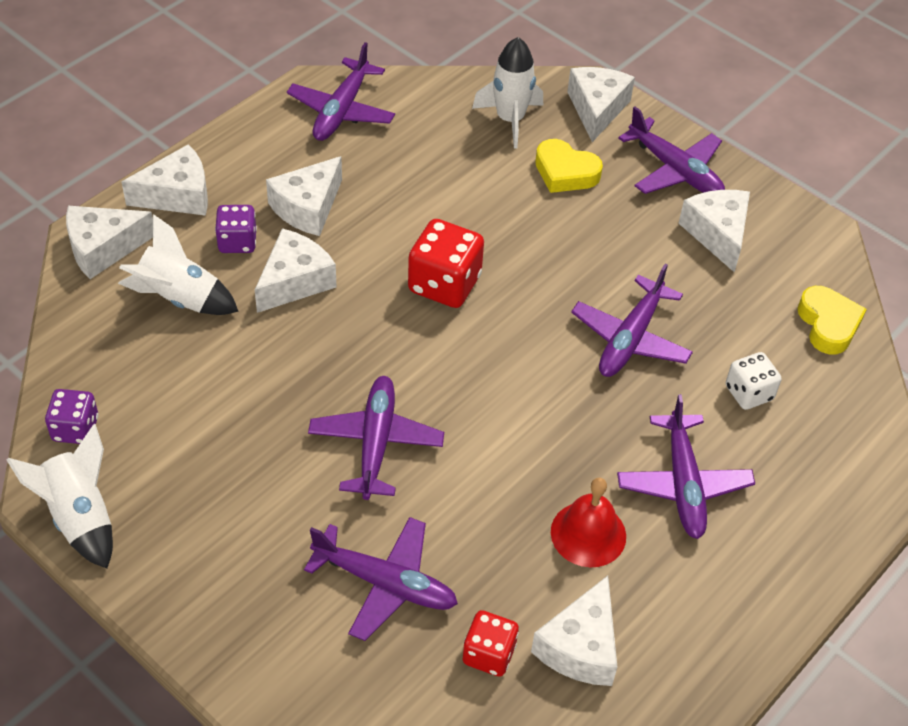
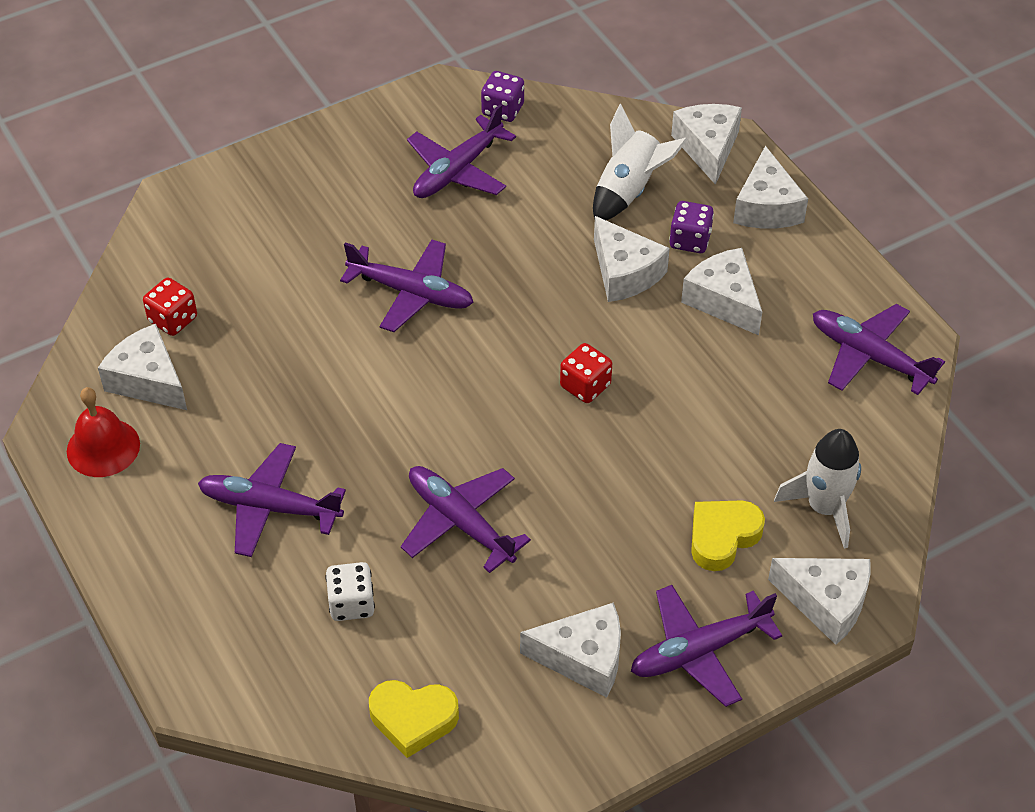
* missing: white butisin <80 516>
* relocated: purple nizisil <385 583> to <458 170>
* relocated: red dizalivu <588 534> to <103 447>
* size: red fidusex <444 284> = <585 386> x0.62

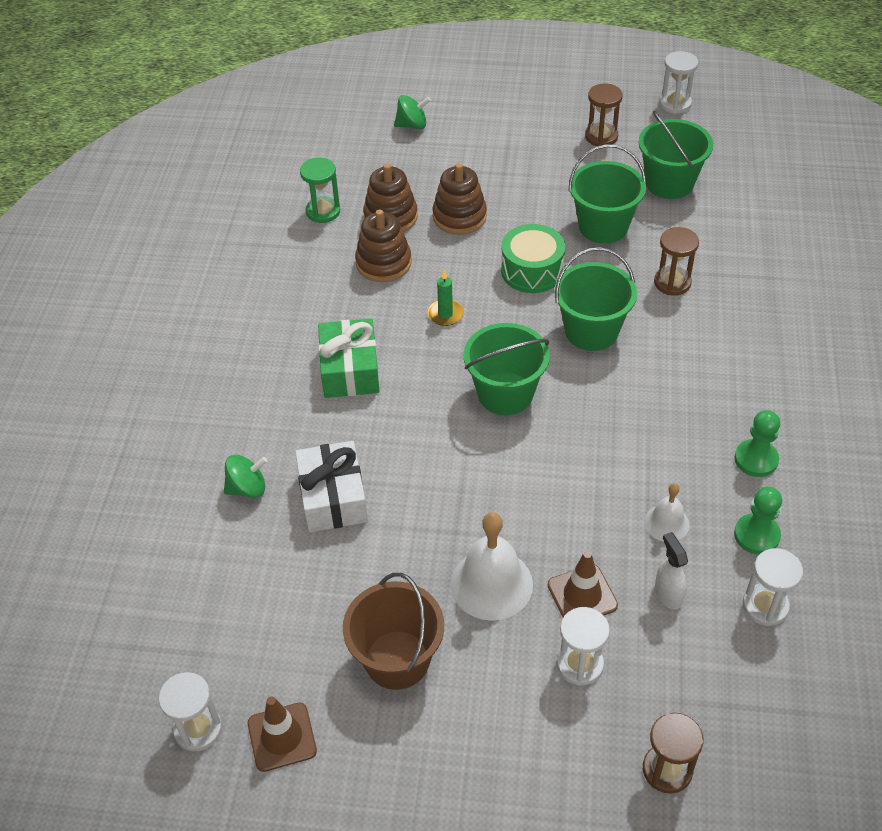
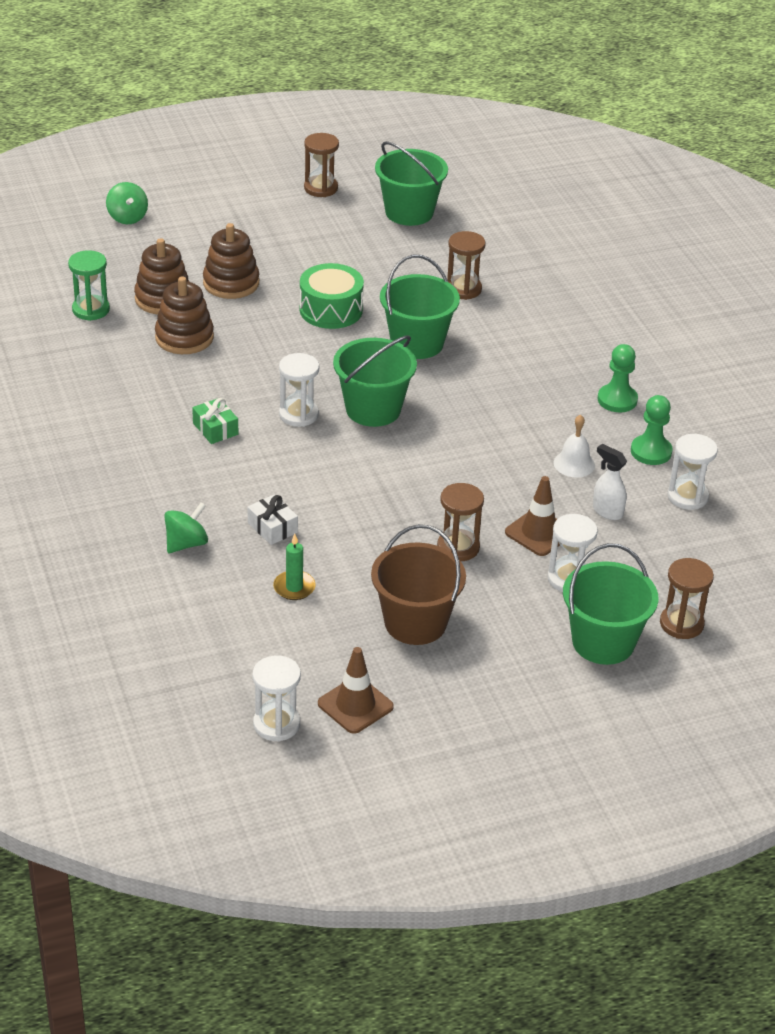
* relocated: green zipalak <445 314> to <294 587>
* relocated: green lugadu <603 226> to <603 642>
* relocated: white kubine <675 104> to <298 415>
* exchanged: white dizalivu <491 584> to brown kubine <458 547>
* spun: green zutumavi <412 125> = <127 217> 105 degrees clockwise
* size: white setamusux <333 497> = <272 528> x0.56
* size: green setamusux <350 370> = <215 429> x0.56

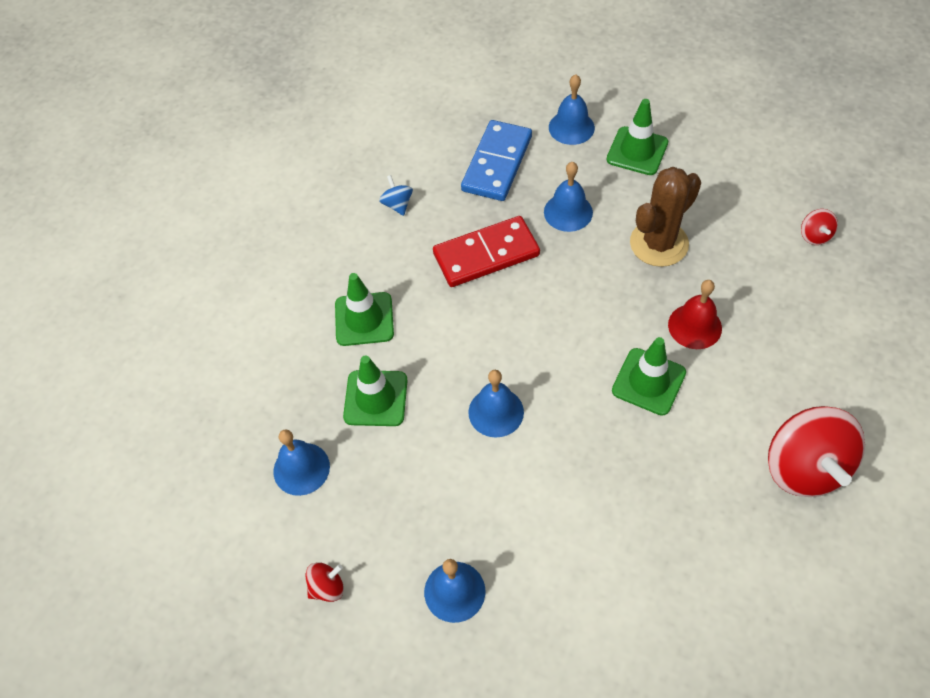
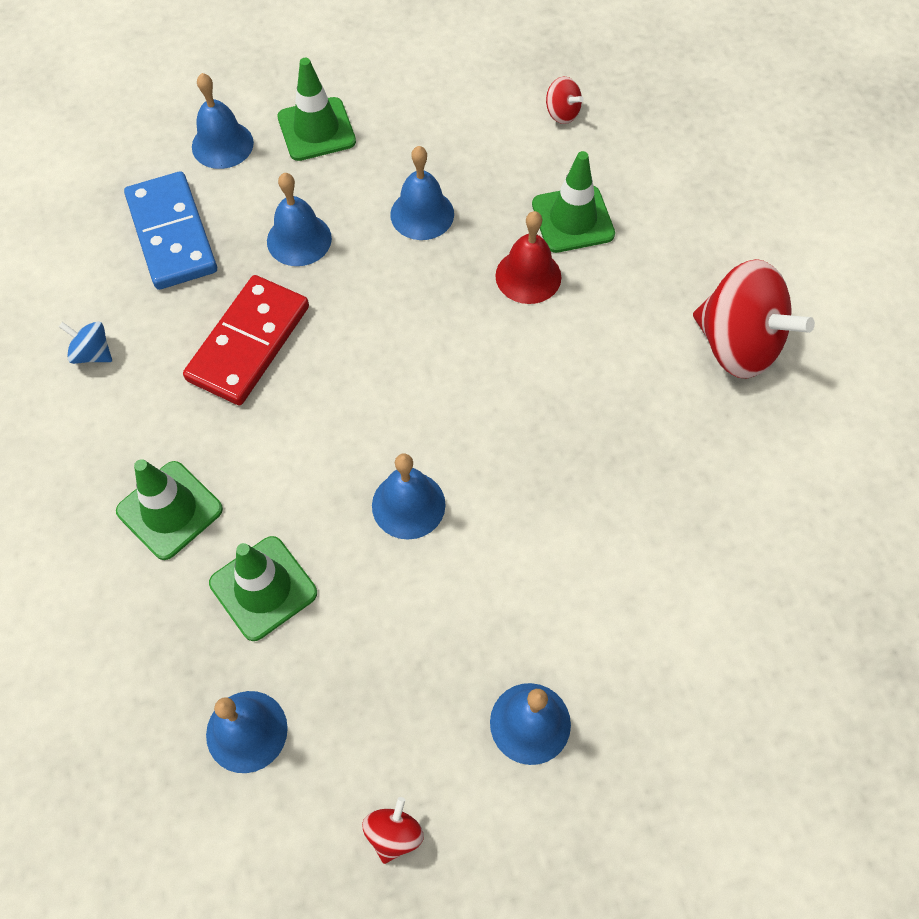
* relocated: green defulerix <648 381> to <573 219>
* exchanged: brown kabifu <659 243> to blue dizalivu <422 214>

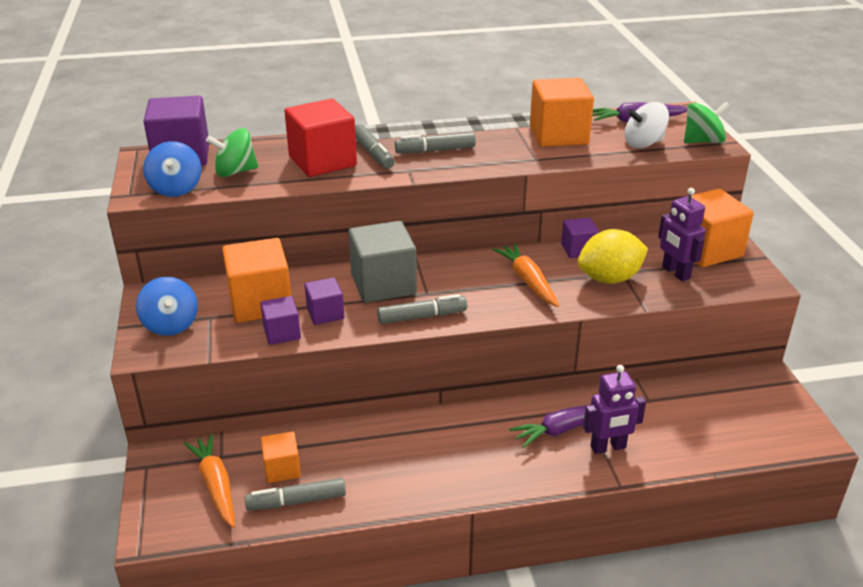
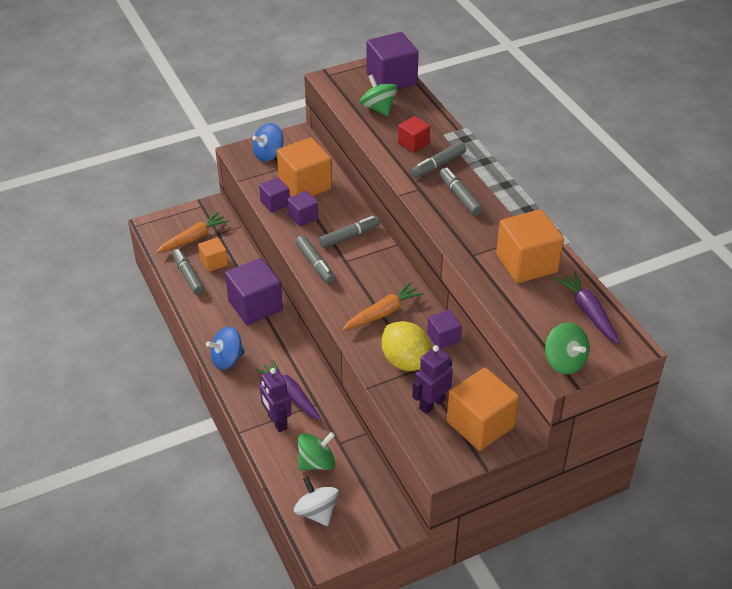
* appeared: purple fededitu <255 305>
* appeared: green zutumavi <317 462>
* relocated: blue zutumavi <176 188> to <227 359>
* relocated: white zutumavi <643 143> to <316 512>
* exchanged: grey fededitu <383 284> to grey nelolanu <349 236>
* size: red fededitu <322 161> = <413 143> x0.54

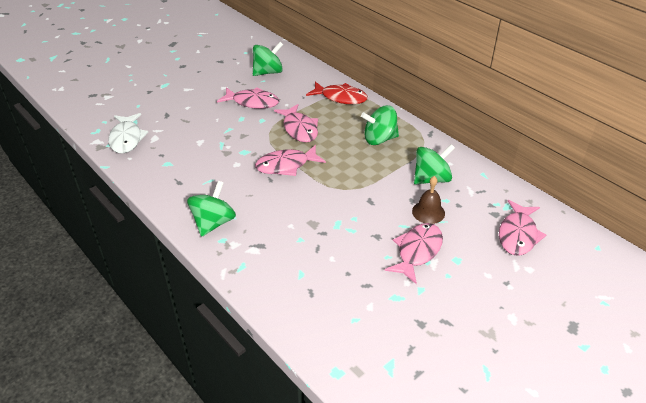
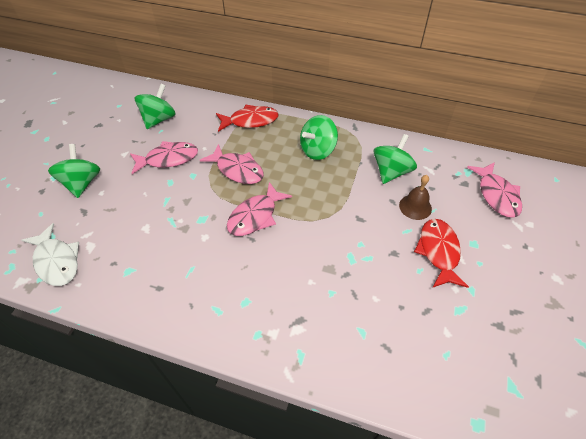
* relocated: green zutumavi <213 223> to <82 183>
* colour: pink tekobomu <417 251> to red tekobomu <438 252>

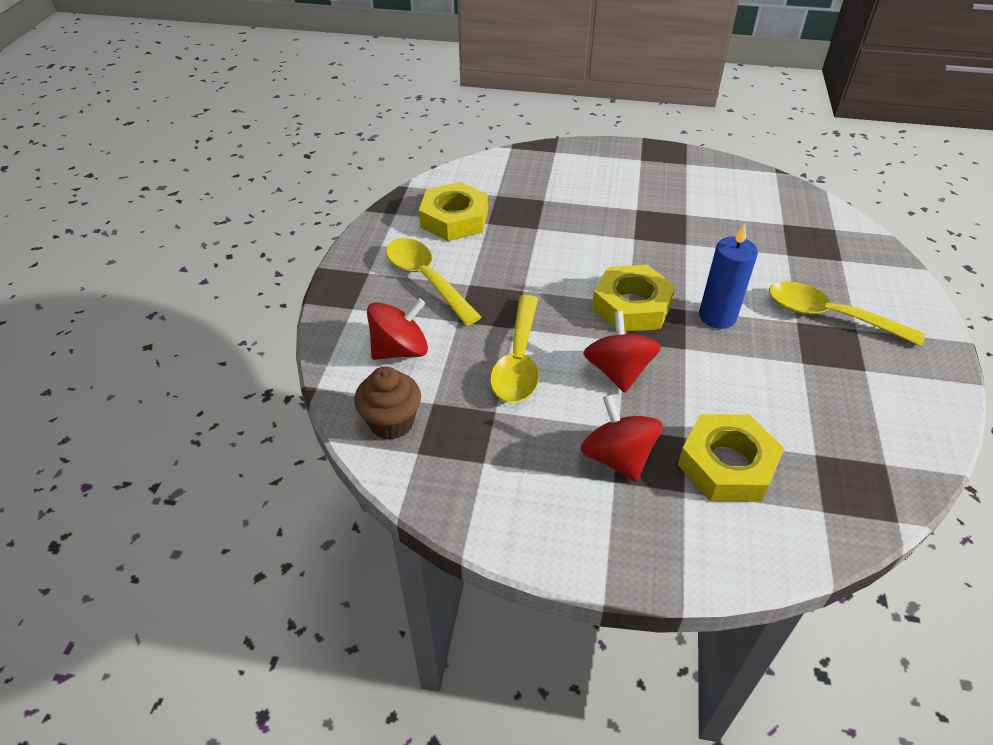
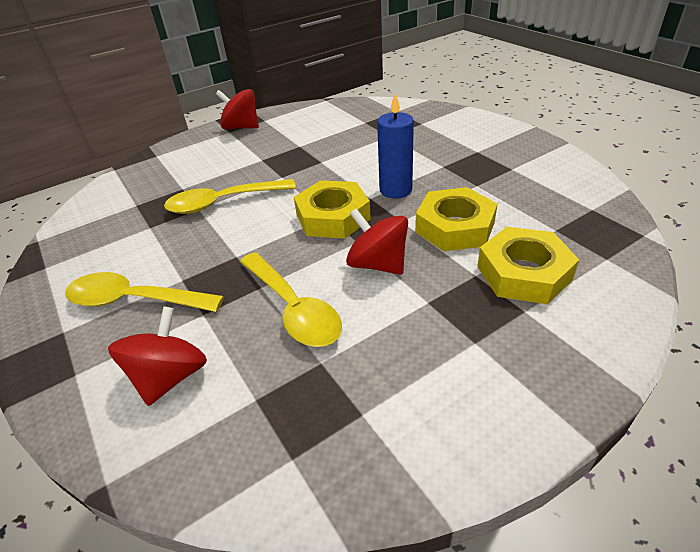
* missing: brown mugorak <391 422>
* relocated: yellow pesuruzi <454 219> to <454 227>
* relocated: red zutumavi <617 457> to <241 127>
* relocated: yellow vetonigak <829 316> to <223 202>

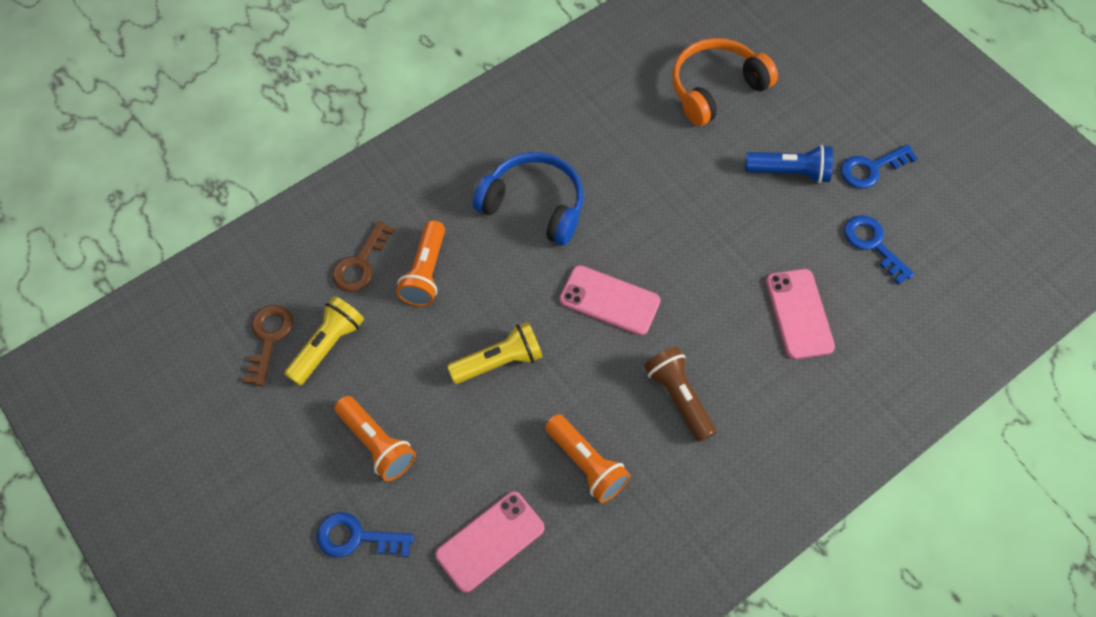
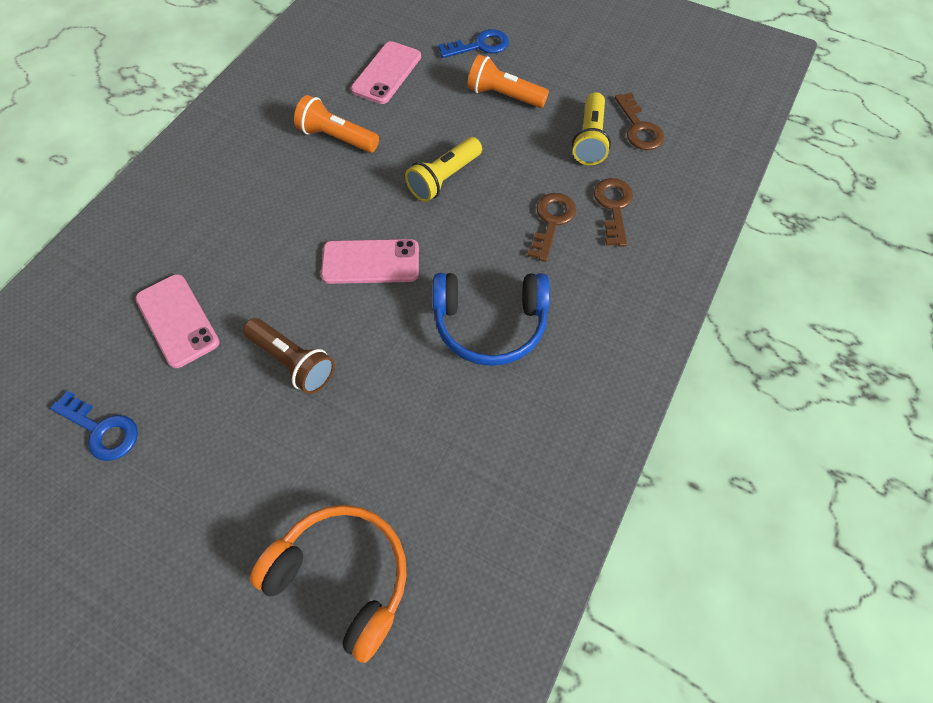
* missing: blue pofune <789 172>
* missing: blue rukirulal <871 168>
* relocated: brown pofune <679 398> to <293 362>
* exchanged: orange pofune <426 272> to brown rukirulal <552 222>
* spun: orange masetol <715 88> = <343 576> 90 degrees counterclockwise

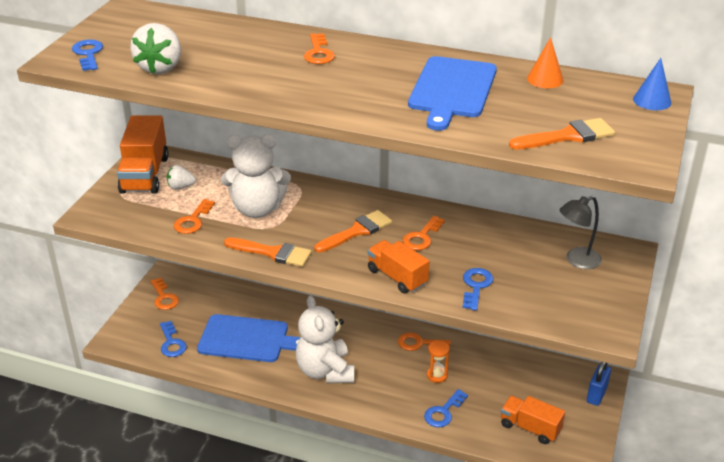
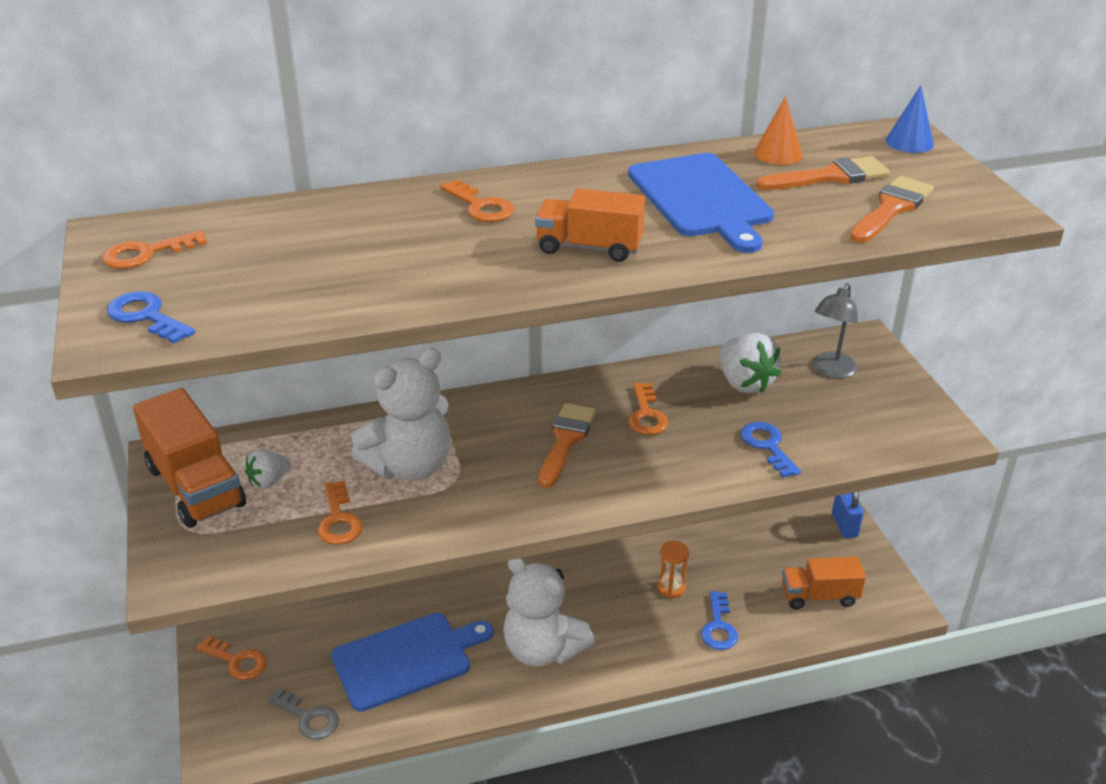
* relocated: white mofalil <160 68> to <744 383>
* relocated: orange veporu <273 253> to <830 176>
* relocated: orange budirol <397 277> to <589 247>
* relocated: orange rukirulal <419 343> to <146 254>
* colour: blue rukirulal <172 343> to grey rukirulal <308 718>

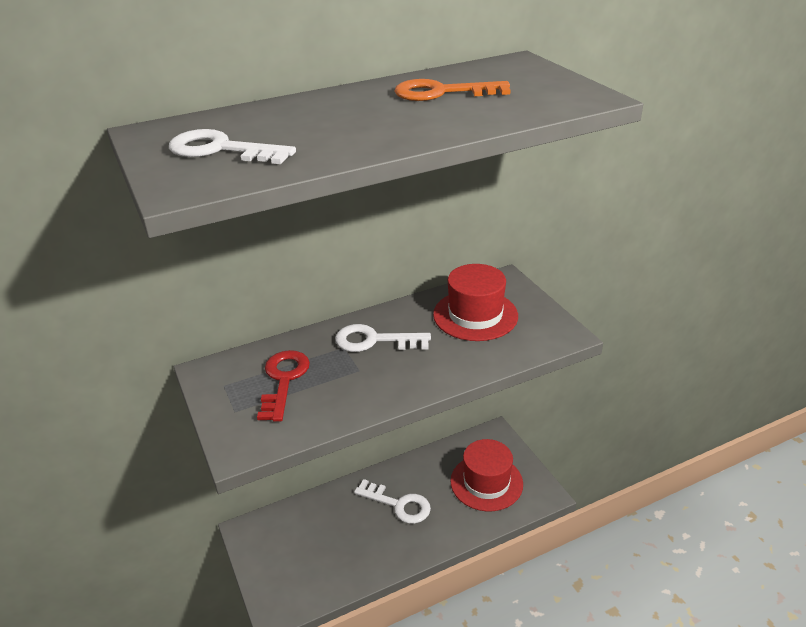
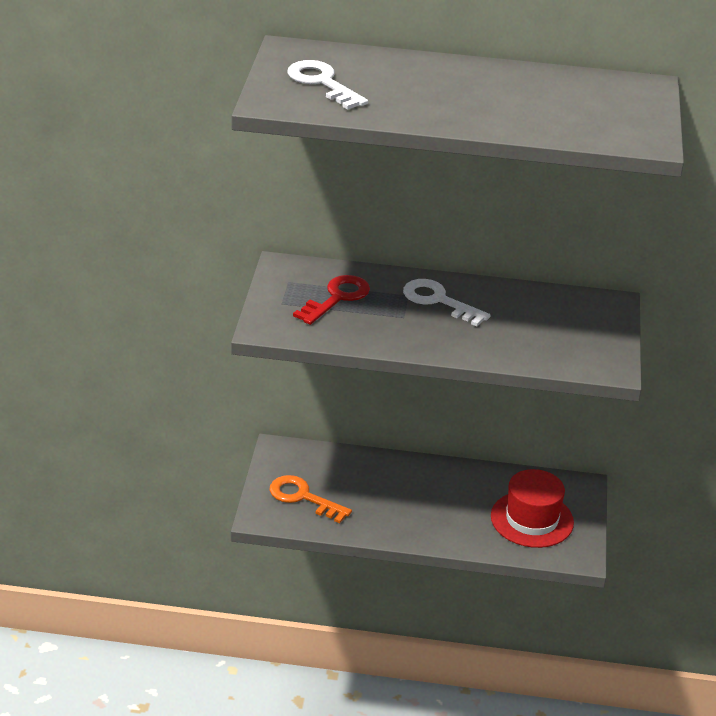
* missing: white rukirulal <398 504>
* missing: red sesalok <475 315>
* relocated: orange rukirulal <442 93> to <303 498>

